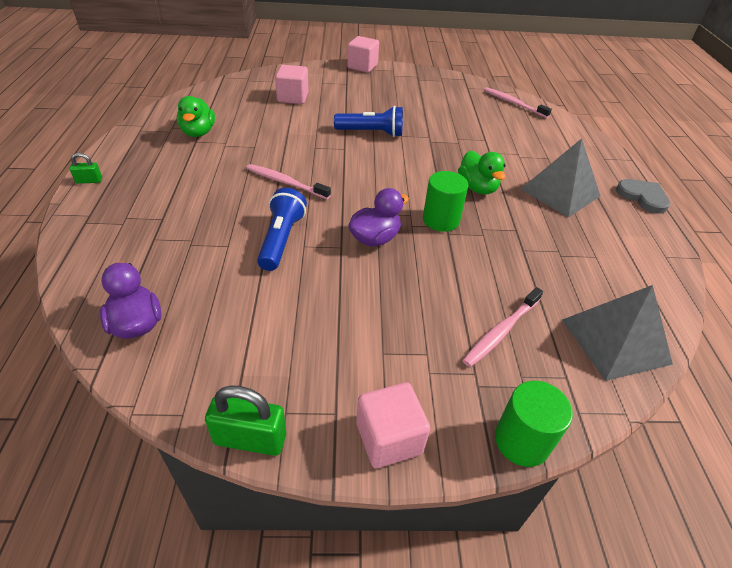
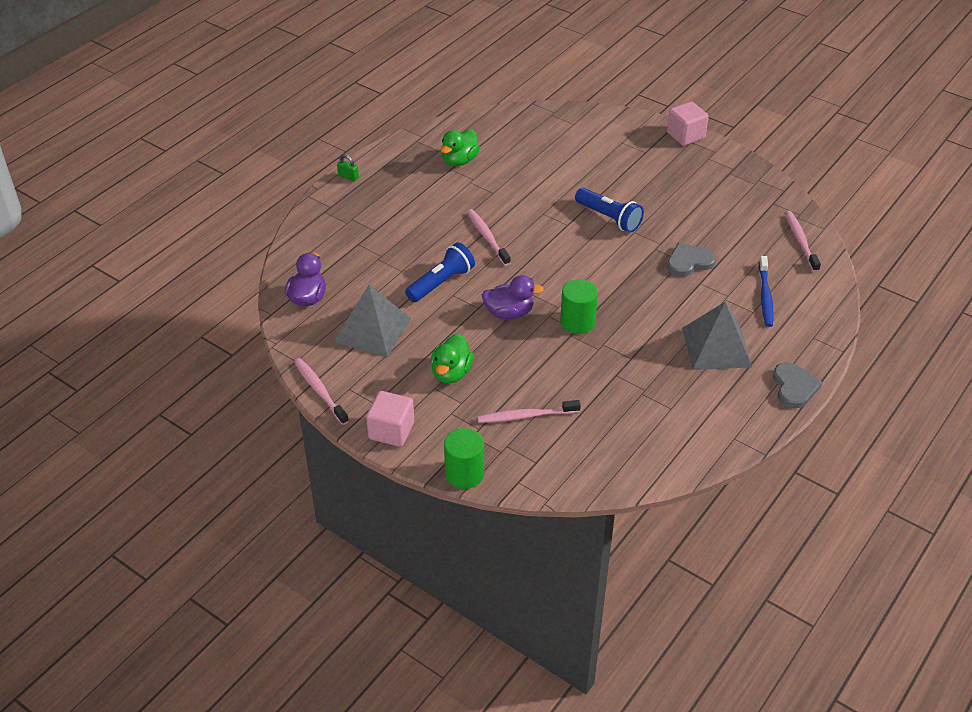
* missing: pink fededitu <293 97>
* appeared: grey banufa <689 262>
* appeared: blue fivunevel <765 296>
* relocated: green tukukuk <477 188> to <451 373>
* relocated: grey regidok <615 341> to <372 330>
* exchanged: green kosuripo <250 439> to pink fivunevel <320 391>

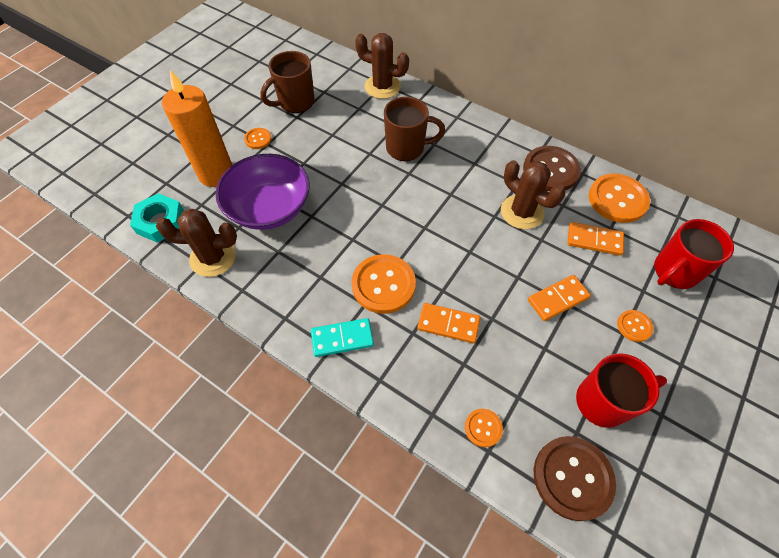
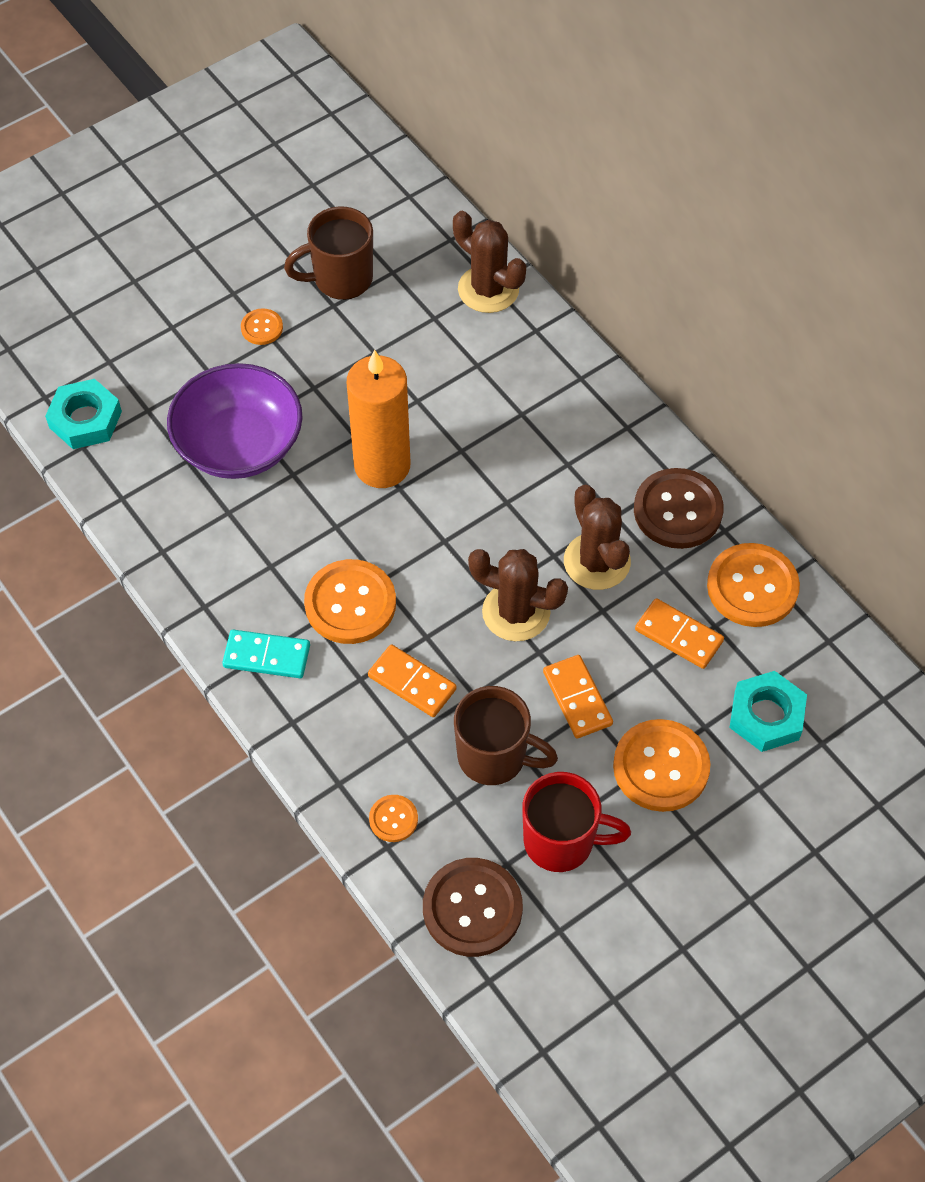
* relocated: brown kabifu <213 257> to <516 612>
* relocated: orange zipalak <216 174> to <382 466>
* relocated: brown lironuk <406 148> to <494 757>
* exchanged: red lironuk <674 272> to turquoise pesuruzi <766 716>
* spun: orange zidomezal <557 299> = <577 698> 75 degrees clockwise
* size: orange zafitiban <634 326> = <661 767> x1.99

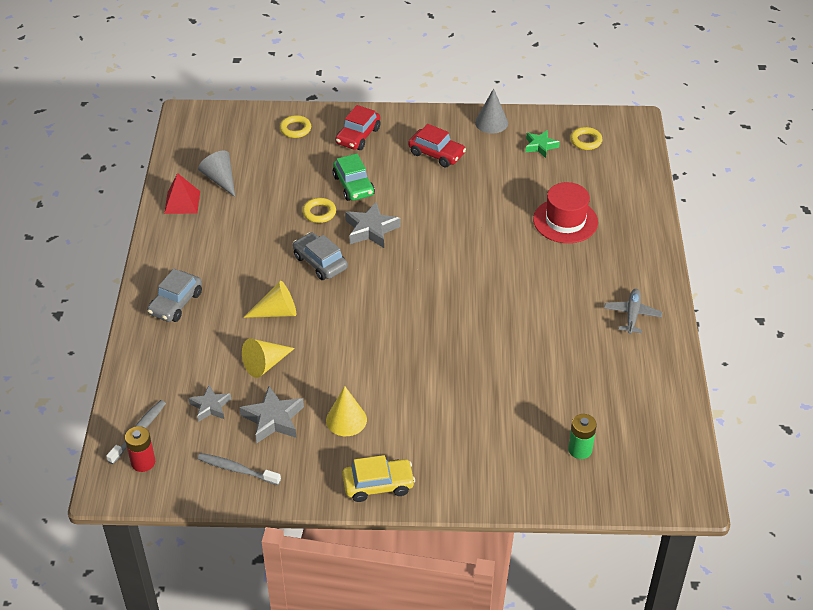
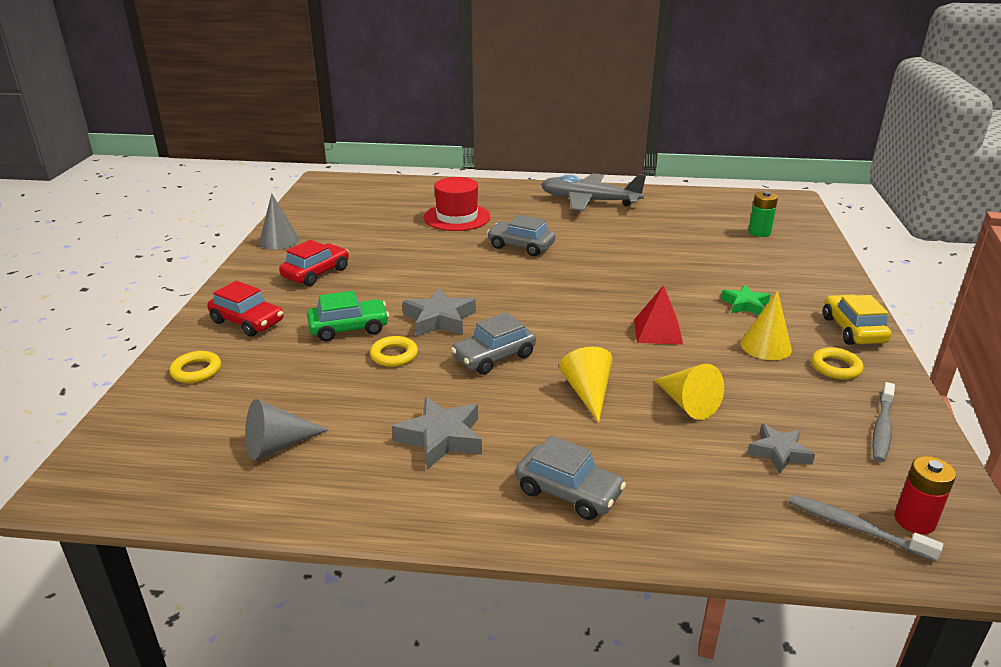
* appeared: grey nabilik <521 246>
* relocated: red regidok <182 202> to <657 331>
* relocated: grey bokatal <273 419> to <441 438>
* relocated: green bokatal <540 146> to <745 304>
* relocated: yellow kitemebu <586 141> to <836 367>
* size: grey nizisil <632 315> = <589 201> x1.82

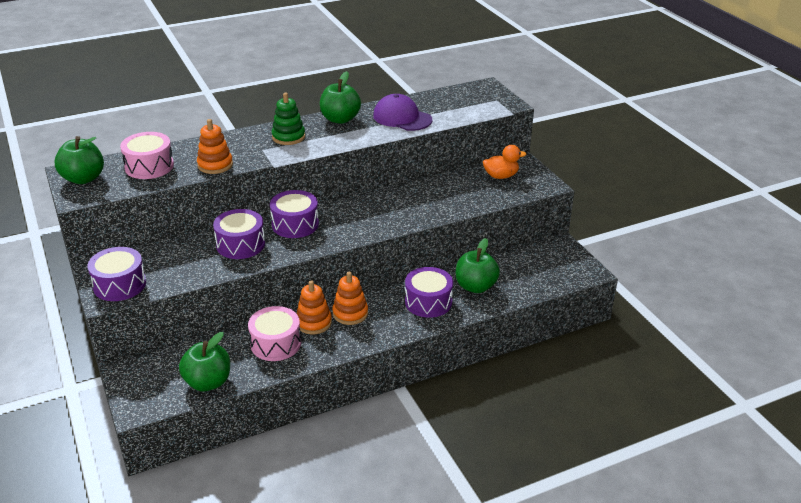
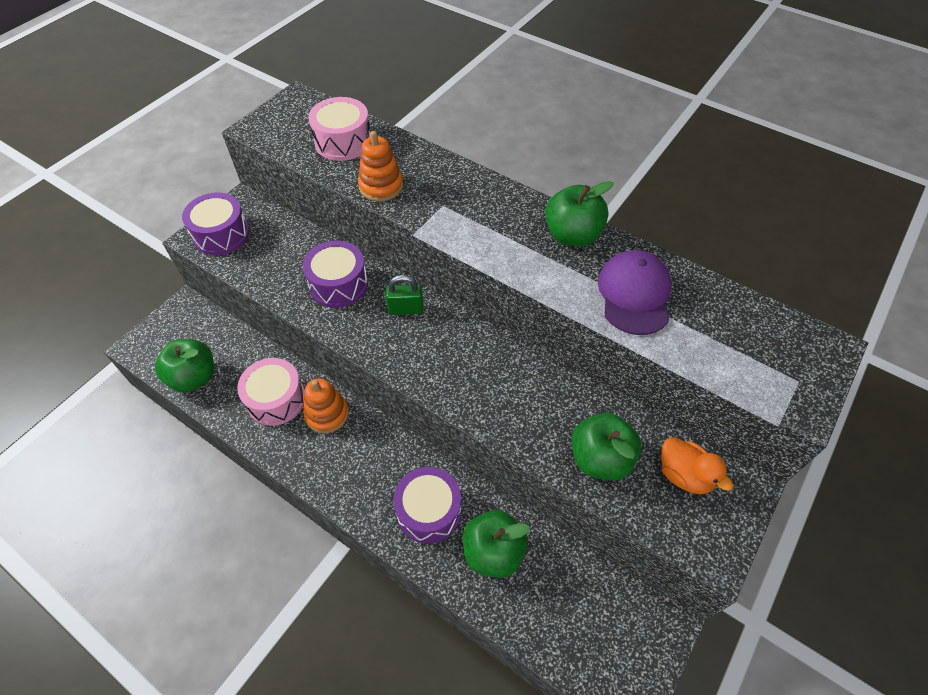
* missing: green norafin <288 137>
* missing: orange norafin <350 313>
* relocated: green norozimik <83 178> to <600 459>
* exchanged: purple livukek <295 224> to green kosuripo <405 309>

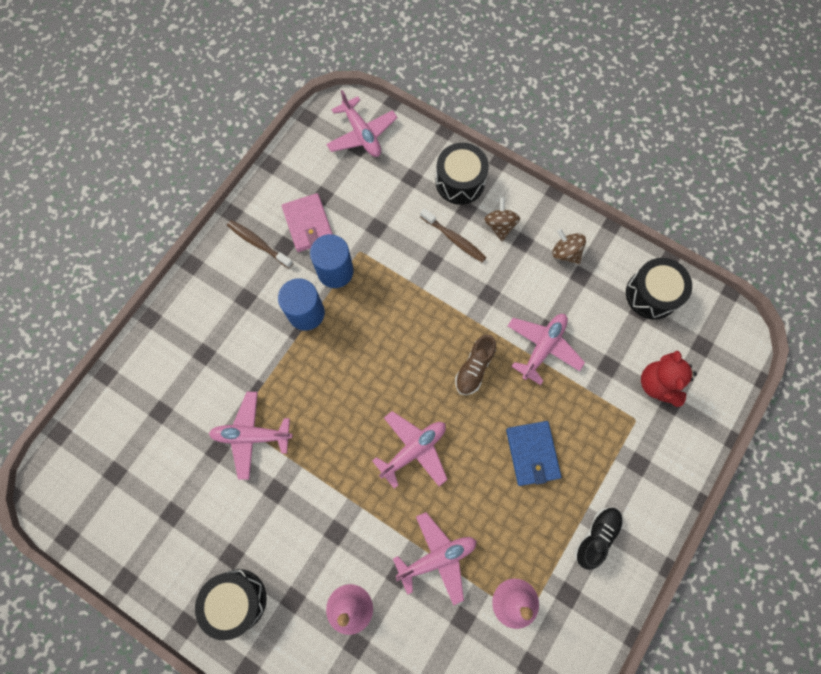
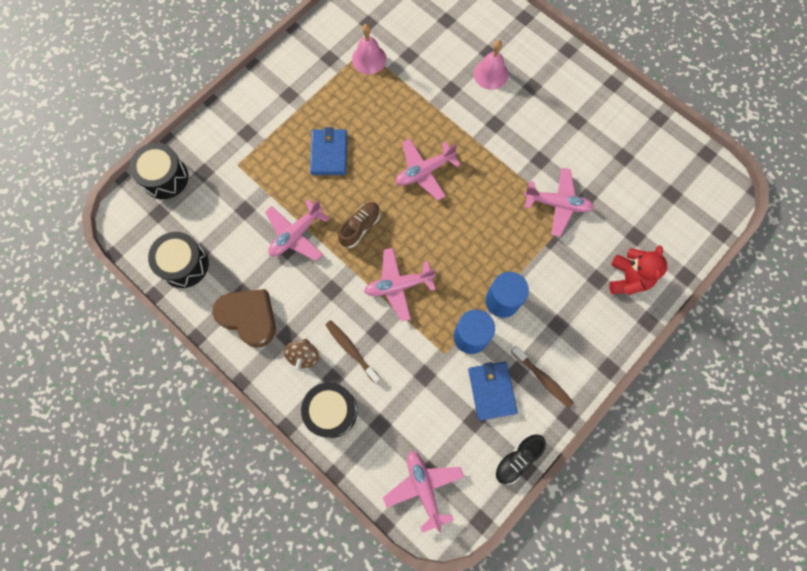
* relocated: black livukek <236 600> to <165 177>
* relocated: pink nizisil <437 557> to <398 285>
* relocated: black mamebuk <596 536> to <517 459>
* relocated: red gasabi <658 384> to <628 278>
* exchanged: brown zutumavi <565 252> to brown banufa <249 317>
* colour: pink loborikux <308 224> to blue loborikux <491 390>

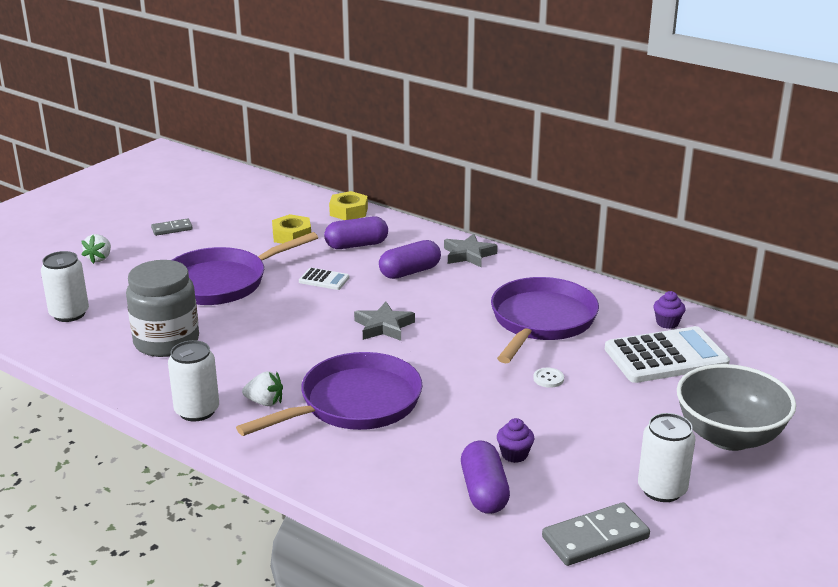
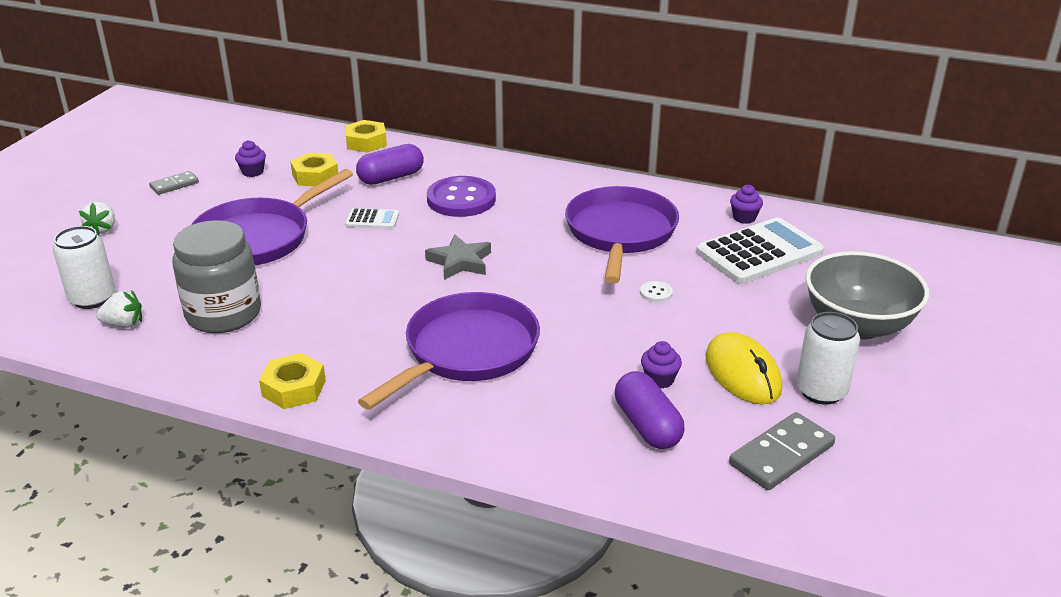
* missing: grey bokatal <468 255>
* appeared: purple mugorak <253 172>
* appeared: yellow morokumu <742 373>
* relocated: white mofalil <265 402> to <124 324>
* exchanged: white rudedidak <197 411> to yellow pesuruzi <294 388>
* exchanged: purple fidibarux <410 272> to purple zafitiban <461 199>

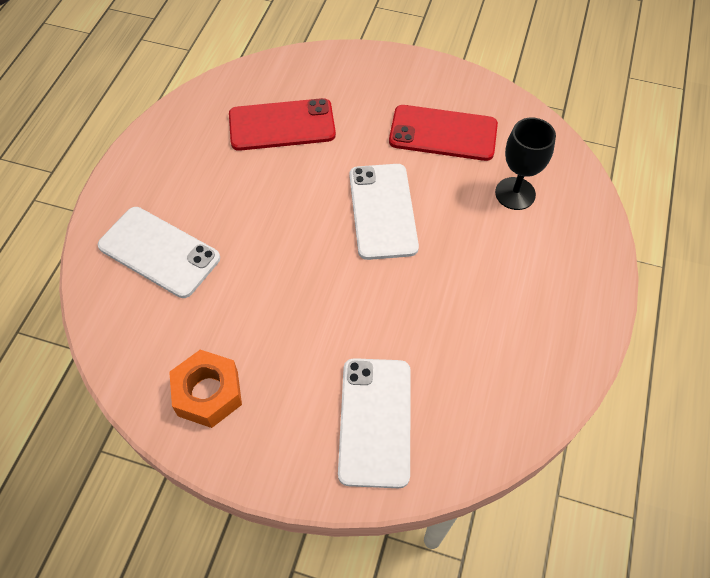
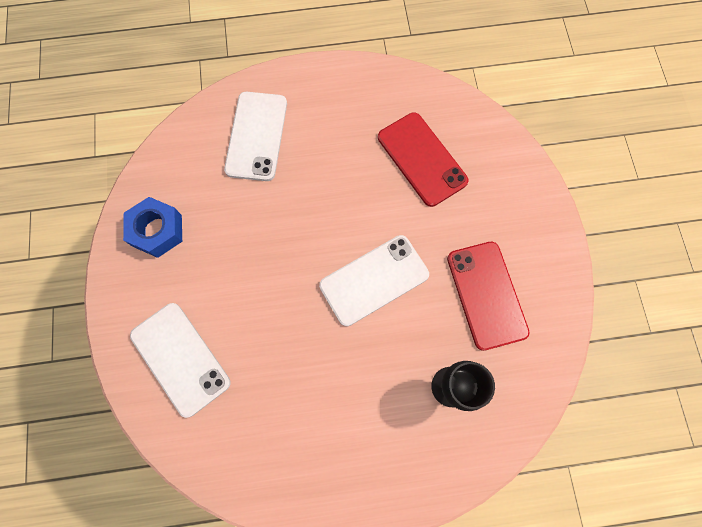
* colour: orange pesuruzi <208 393> to blue pesuruzi <157 231>
* spun: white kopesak <375 421> = <180 358> 75 degrees clockwise

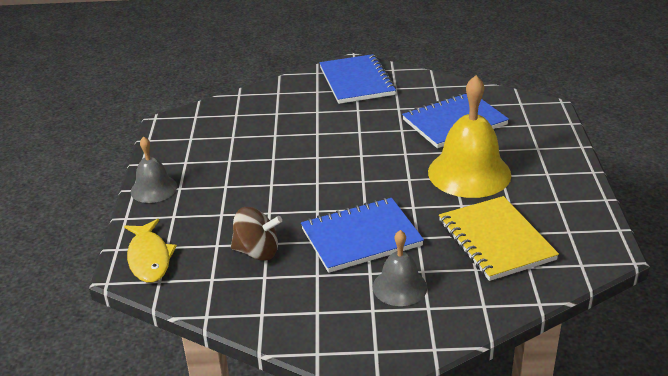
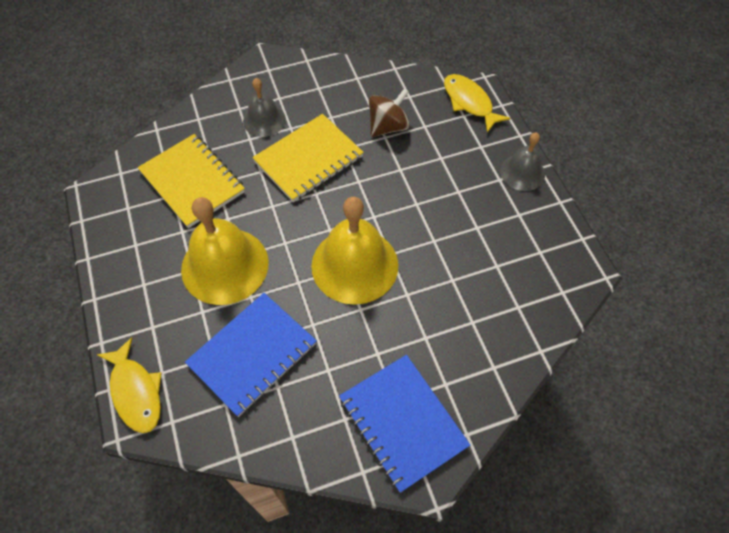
* appeared: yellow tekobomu <136 391>
* appeared: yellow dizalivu <354 265>
* colour: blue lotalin <361 237> to yellow lotalin <308 159>
* spun: brown zutumavi <257 251> = <388 127> 150 degrees clockwise

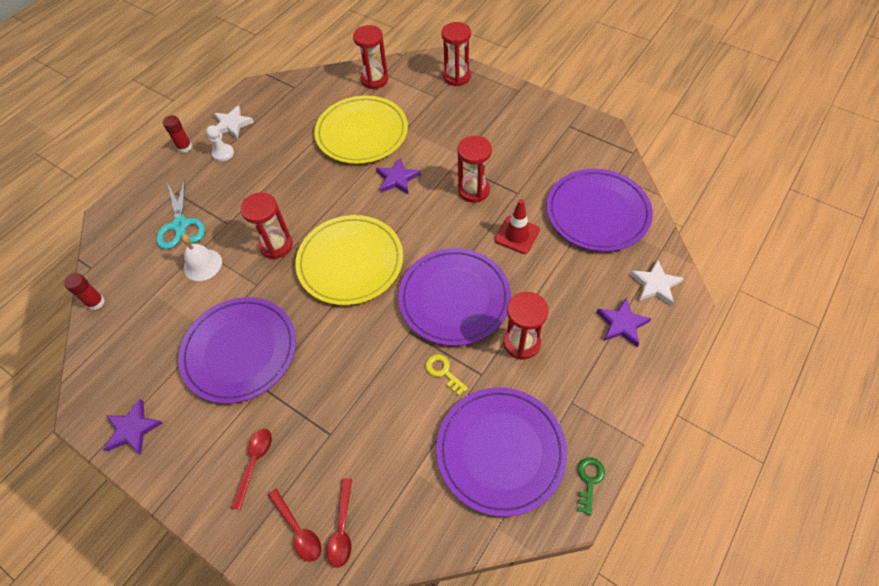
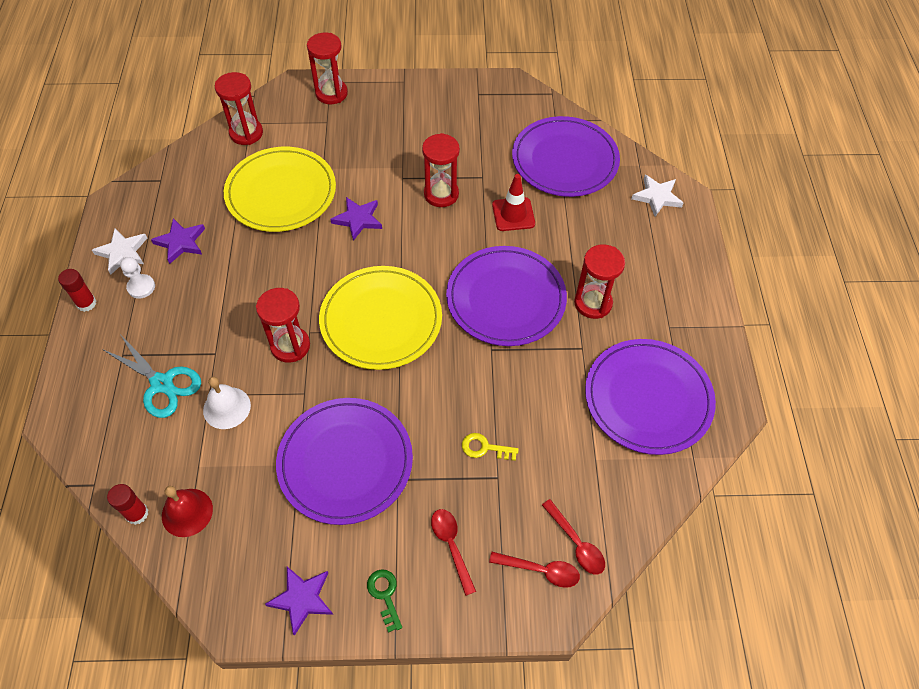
* appeared: red dizalivu <187 512>
* relocated: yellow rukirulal <443 372> to <484 448>
* relocated: green rukirulal <589 480> to <385 595>
* relocated: purple bokatal <622 324> to <181 242>

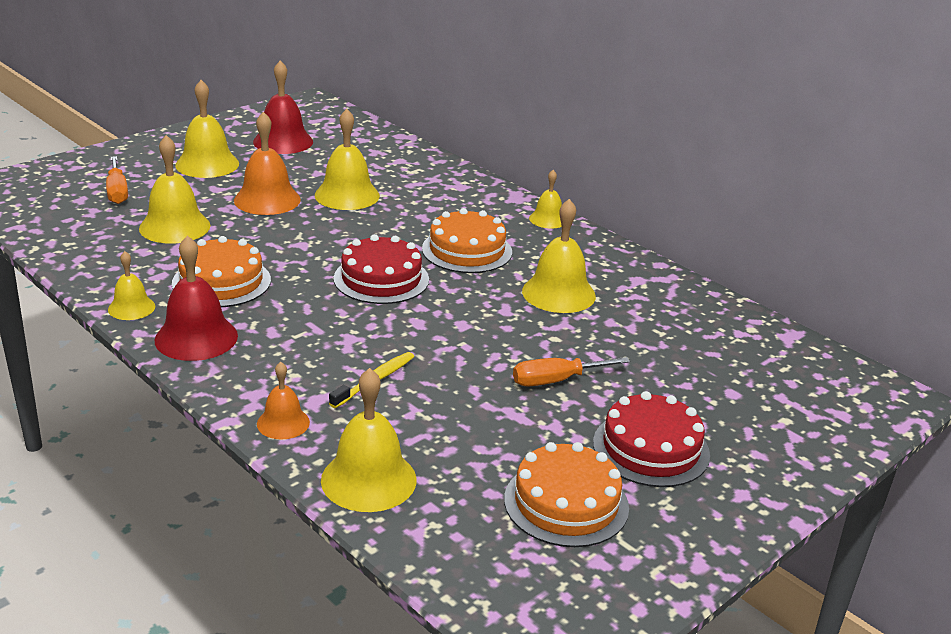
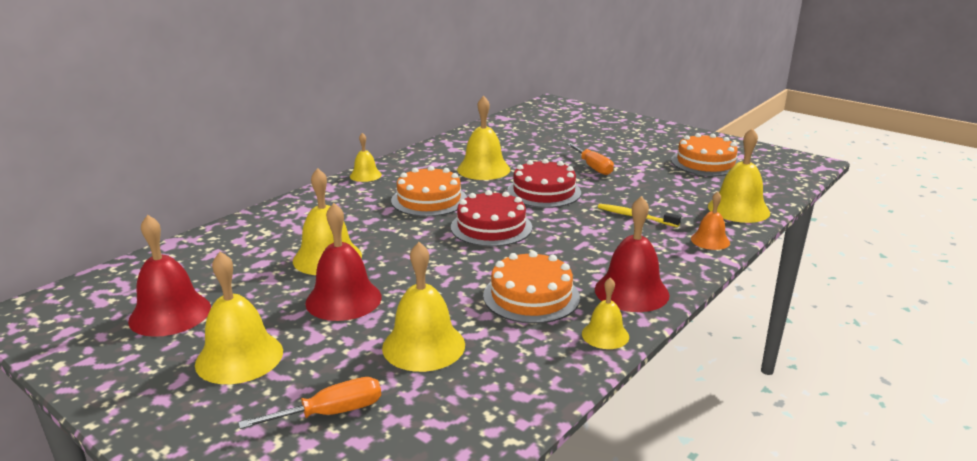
* relocated: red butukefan <651 448> to <544 192>
* colour: orange dizalivu <267 200> to red dizalivu <343 299>

